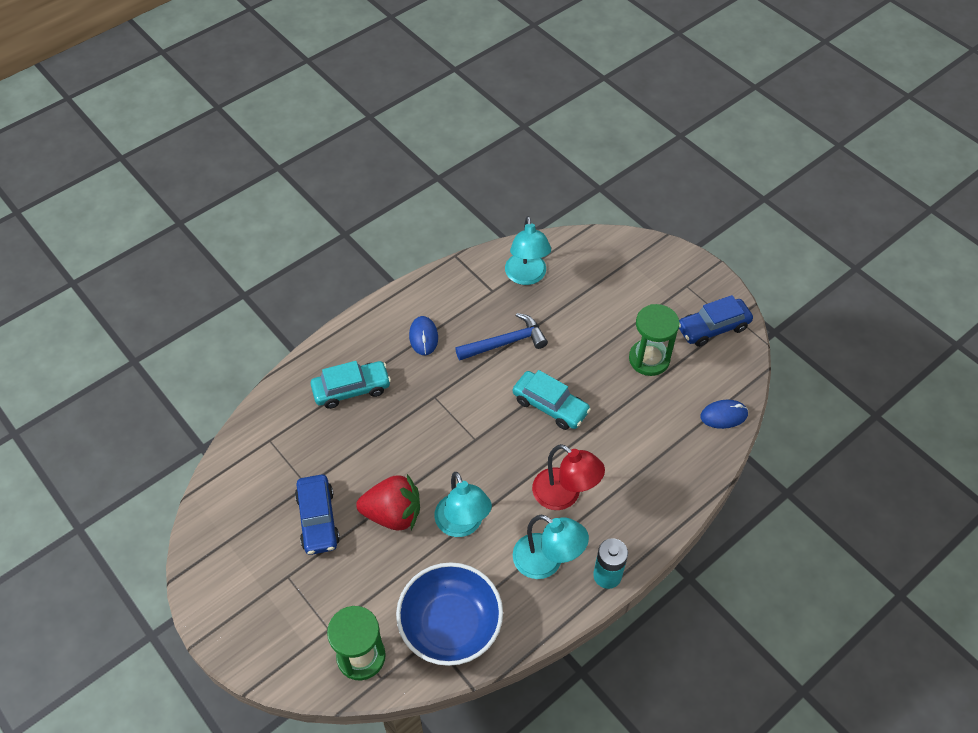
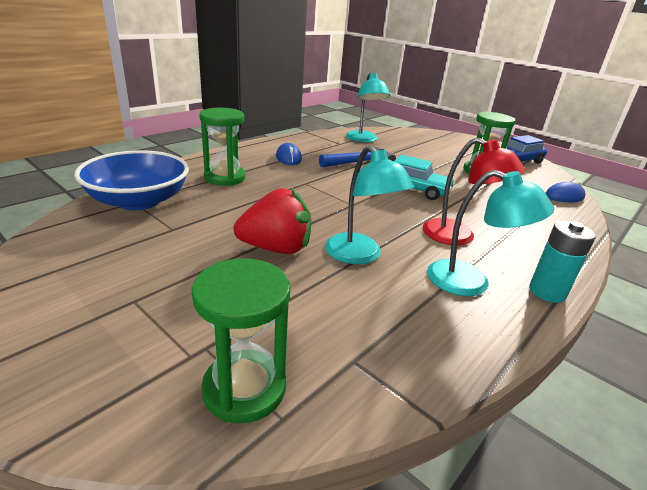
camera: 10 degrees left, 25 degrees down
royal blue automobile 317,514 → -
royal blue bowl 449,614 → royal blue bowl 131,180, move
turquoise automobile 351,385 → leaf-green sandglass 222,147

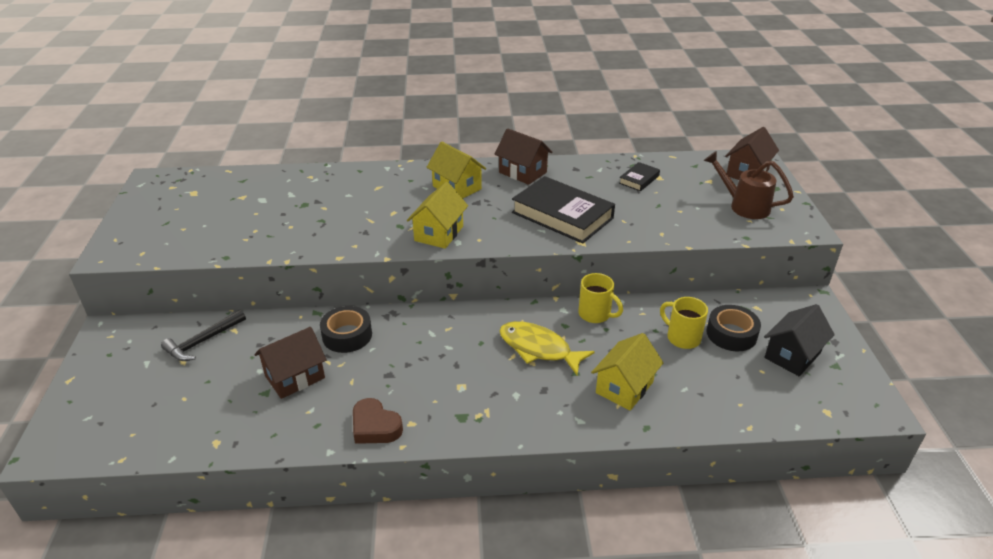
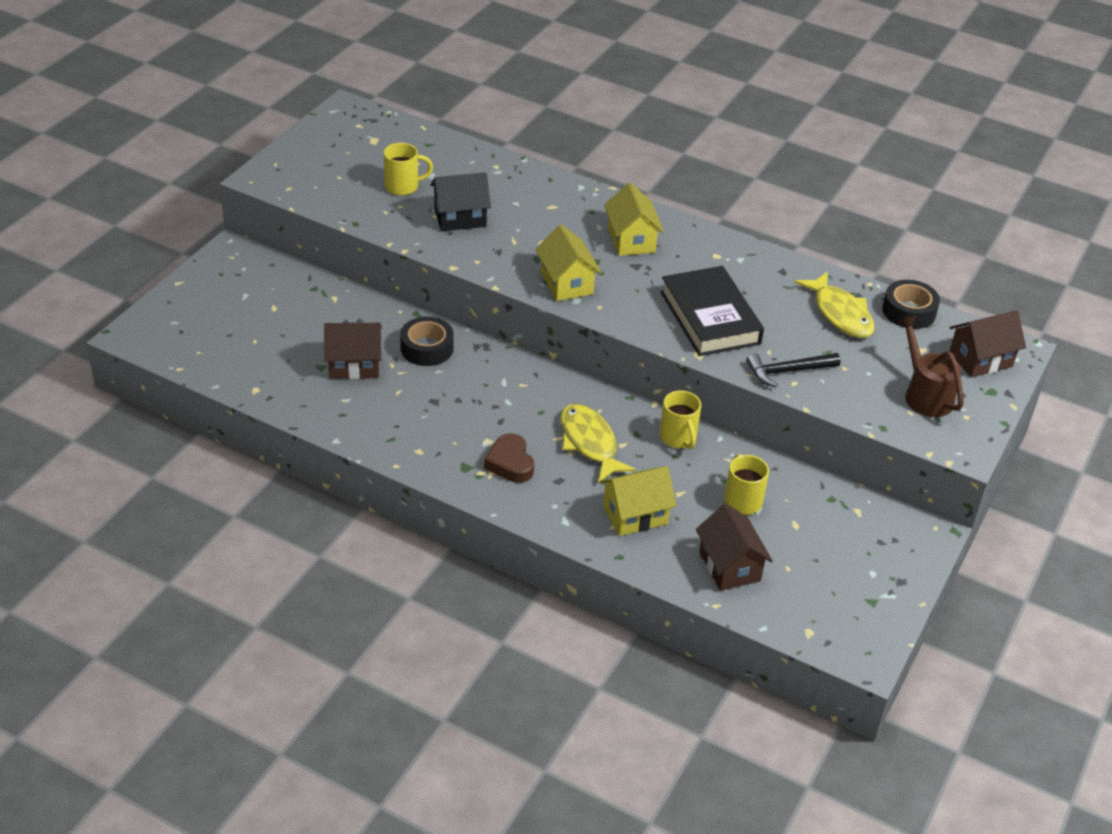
camera: 30 degrees right, 5 degrees up
- → bright yellow coffee mug 408,169
black hammer 203,335 → black hammer 793,370, move
brown heart shape 378,421 → brown heart shape 509,458, move
brown house 523,156 → brown house 734,547, move
black tape 733,328 → black tape 911,304, move
black house 799,340 → black house 461,201, move
black hardback 639,176 → bright yellow toy fish 835,305
bright yellow house 437,215 → bright yellow house 568,262, 75 degrees counterclockwise

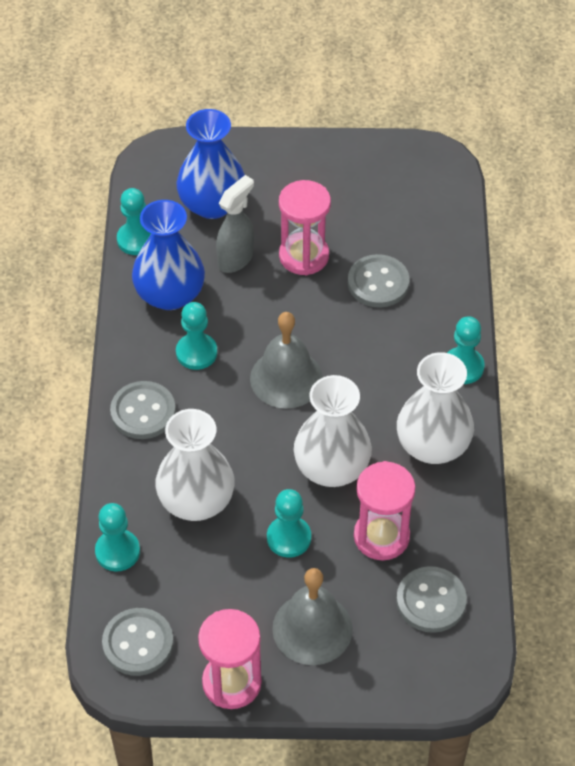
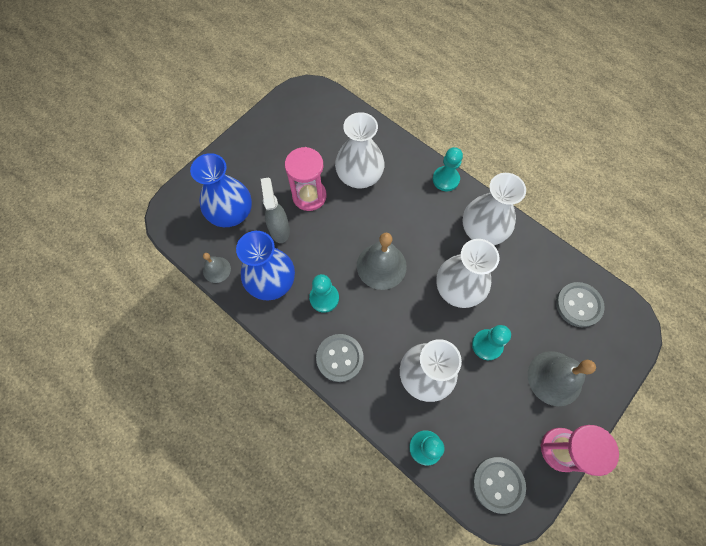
camera: 50 degrees left, 15 degrees up
rose-pink sandglass 385,510 → -
turquoise game pawn 134,221 → grey school bell 217,268
grey sewing button 379,281 → pure white flower vase 359,150

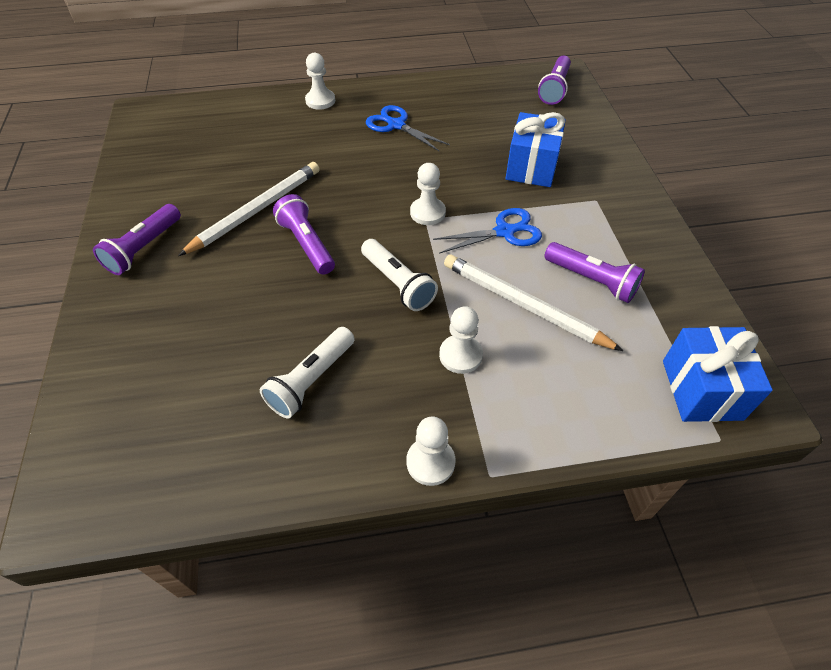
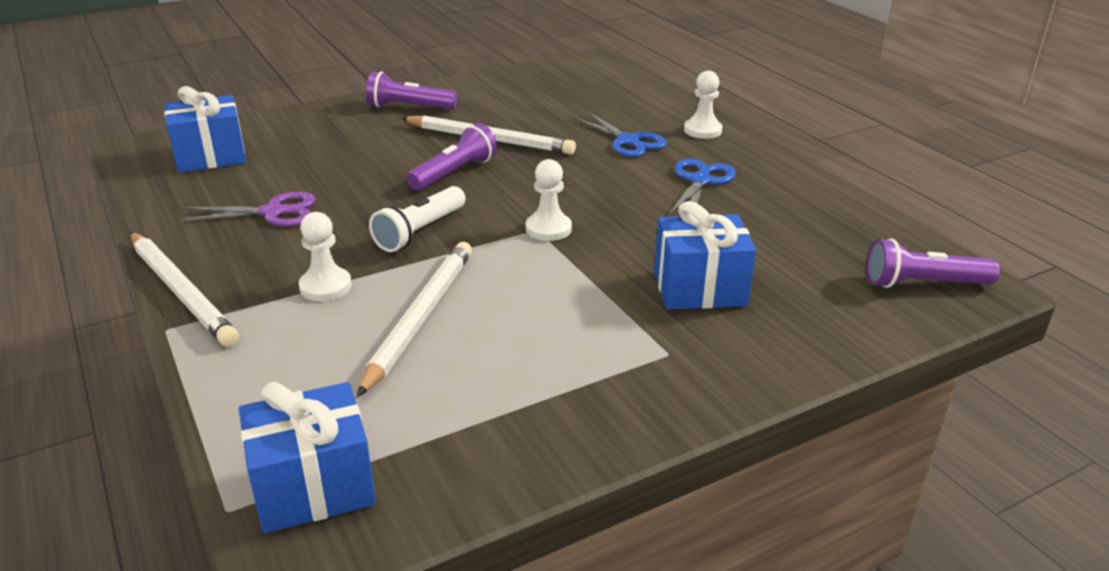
camera: 70 degrees right, 20 degrees down
royal purple flashlight 594,272 → -
- → royal blue gift 205,129
royal blue scissors 487,231 → royal blue scissors 620,134, move
pure white flashlight 307,372 → royal purple scissors 246,209
pure white game pawn 430,451 → pure white pencil 185,289

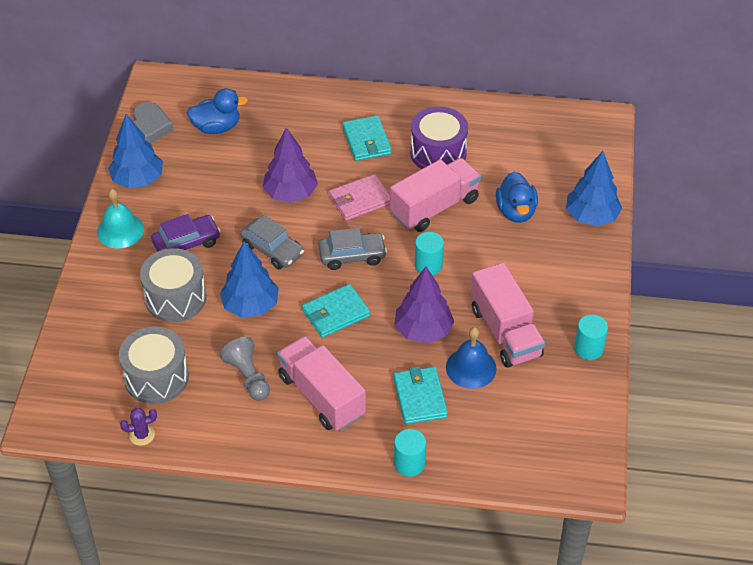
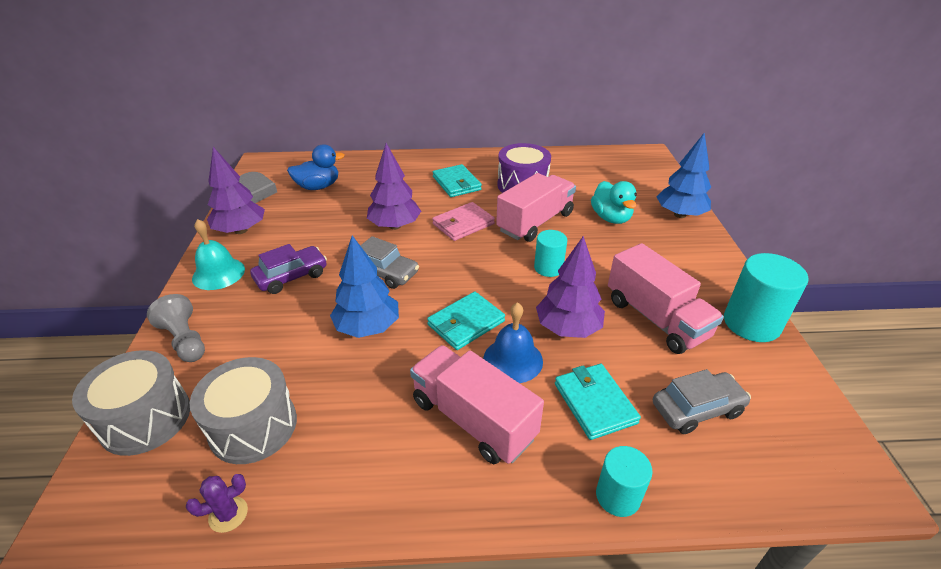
camera: 10 degrees left, 10 degrees down
grey snare drum 173,285 → grey snare drum 131,403, move
grey game pawn 245,369 → grey game pawn 176,328, move
grey automobile 352,249 → grey automobile 702,401, move
royal blue school bell 471,358 → royal blue school bell 513,342, move
royal blue toy tree 135,151 → royal purple toy tree 236,190
royal blue duck 517,197 → turquoise duck 614,202
turquoise cylinder shape 591,337 → turquoise cylinder shape 766,297, x1.65

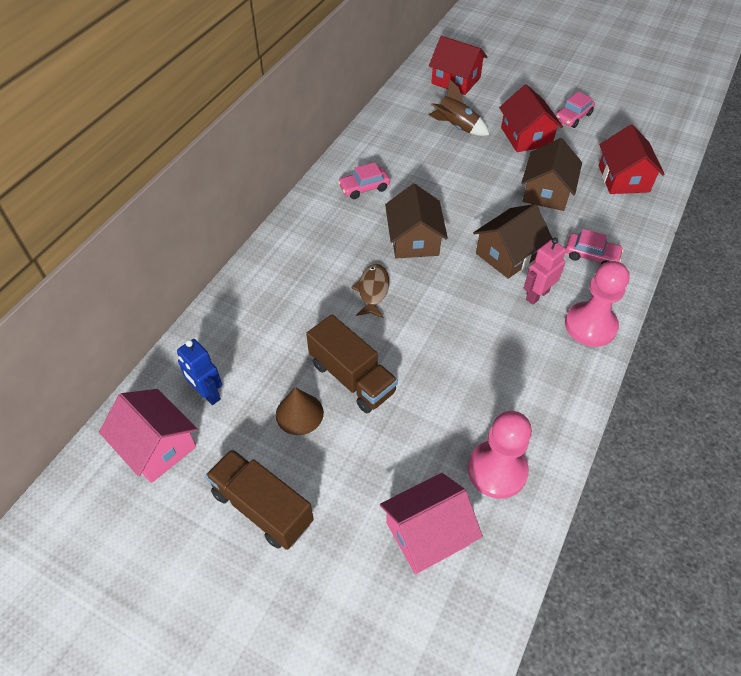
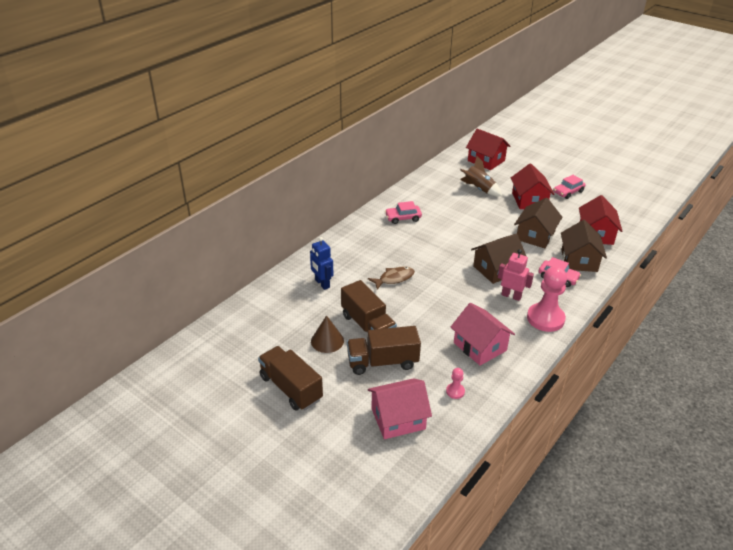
camera: 10 degrees right, 15 degrees down
- → brown toy truck 384,350
rose-pink house 148,436 → rose-pink house 483,334, move
royal blue toy robot 199,372 → royal blue toy robot 322,263, move
brown house 416,221 → brown house 584,246, move
brown toy fish 370,291 → brown toy fish 391,278, 45 degrees clockwise
rose-pink toy robot 545,271 → rose-pink toy robot 516,275, 60 degrees clockwise
rose-pink game pawn 500,455 → rose-pink game pawn 455,383, x0.45

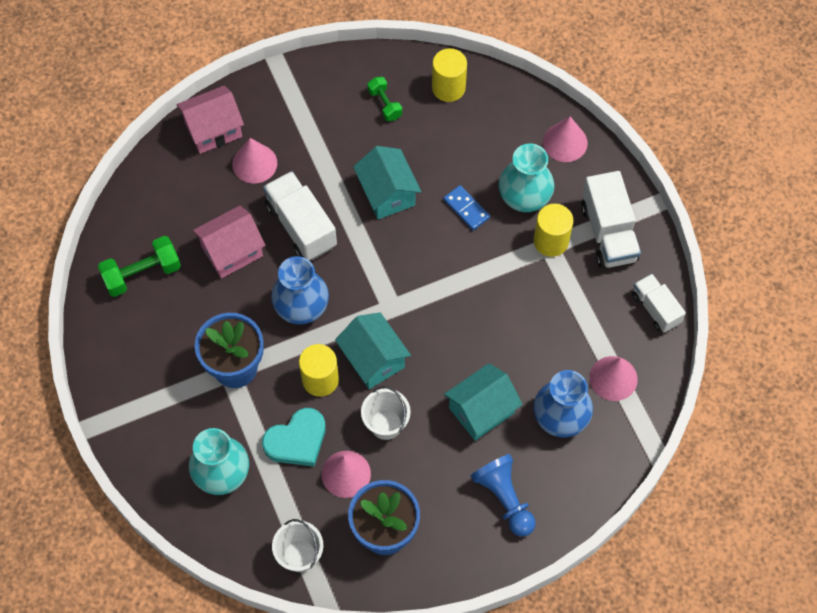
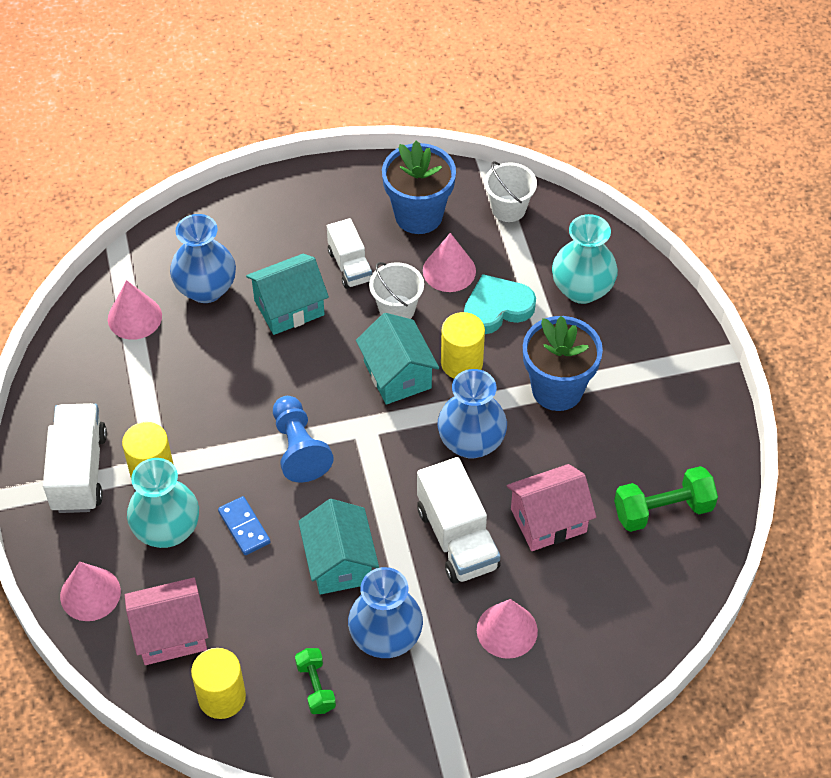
camera: 170 degrees left, 10 degrees down
- → royal blue flower vase 385,612
rose-pink house 210,119 → rose-pink house 166,621, move
royal blue game pawn 503,495 → royal blue game pawn 303,439, move
pure white toy truck 659,303 → pure white toy truck 350,253, move

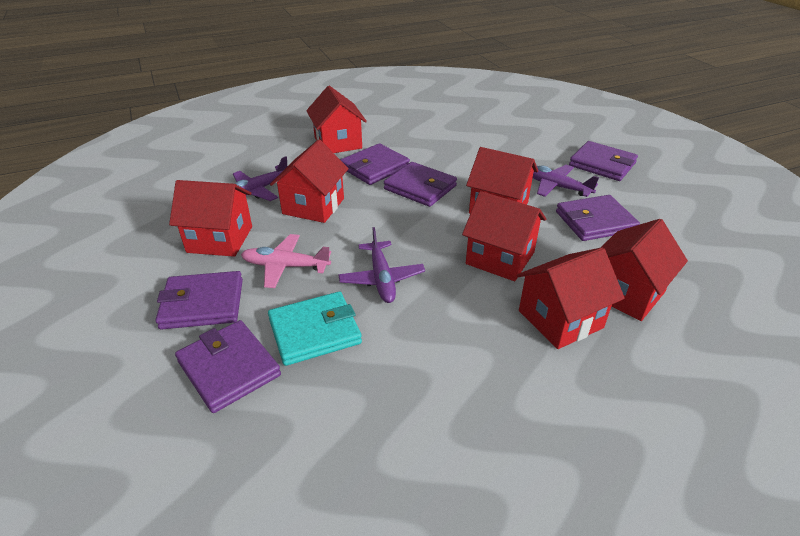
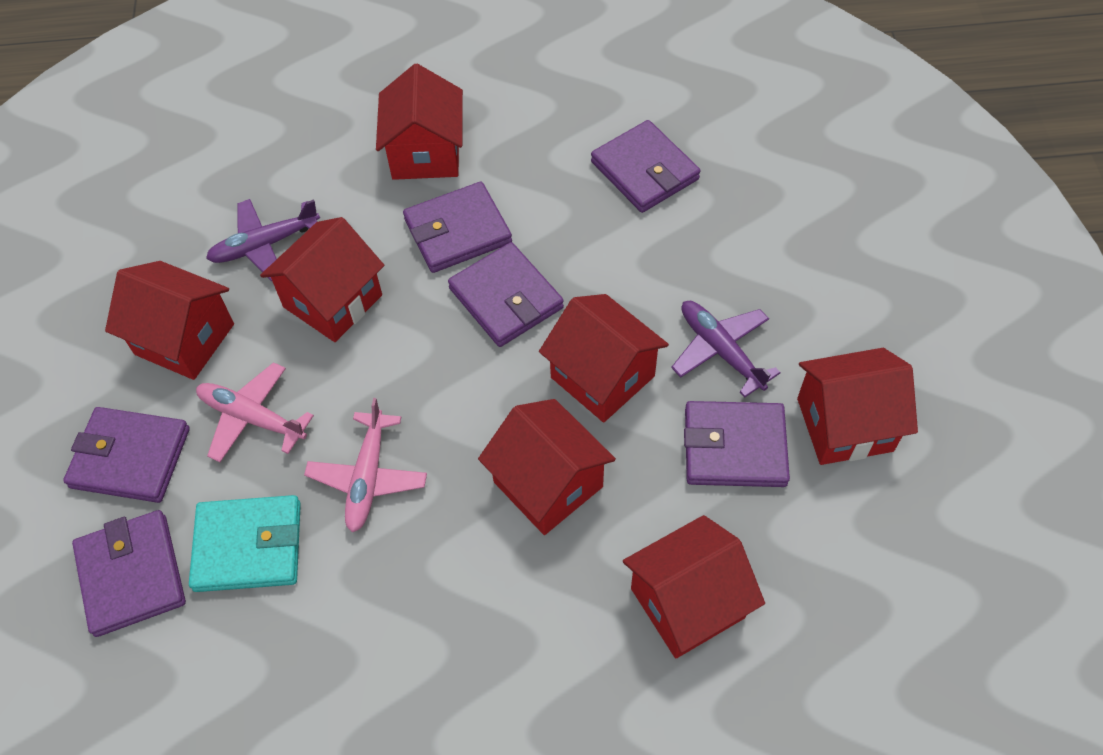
camera: 20 degrees right, 20 degrees up
red house 571,298 → red house 857,406, move
royal purple wallet 603,161 → royal purple wallet 645,166, move
royal purple toy plane 381,265 → rose-pink toy plane 365,465

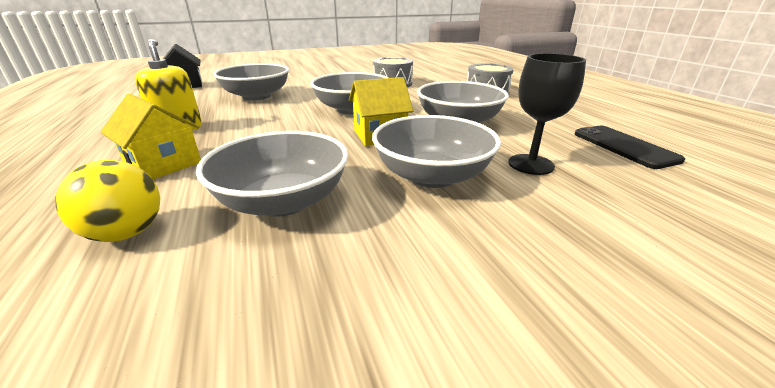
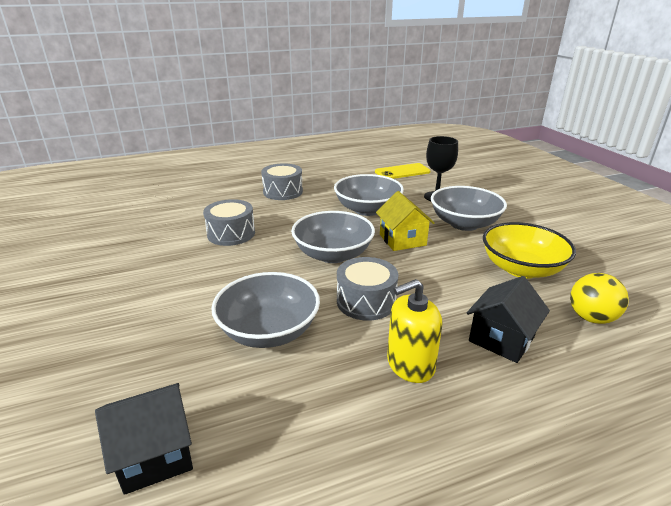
camera: 90 degrees left, 0 degrees up
- → grey snare drum 368,289
bright yellow house 151,136 → black house 508,319
grey bowl 272,174 → bright yellow bowl 529,250
black smartphone 630,147 → bright yellow smartphone 402,171

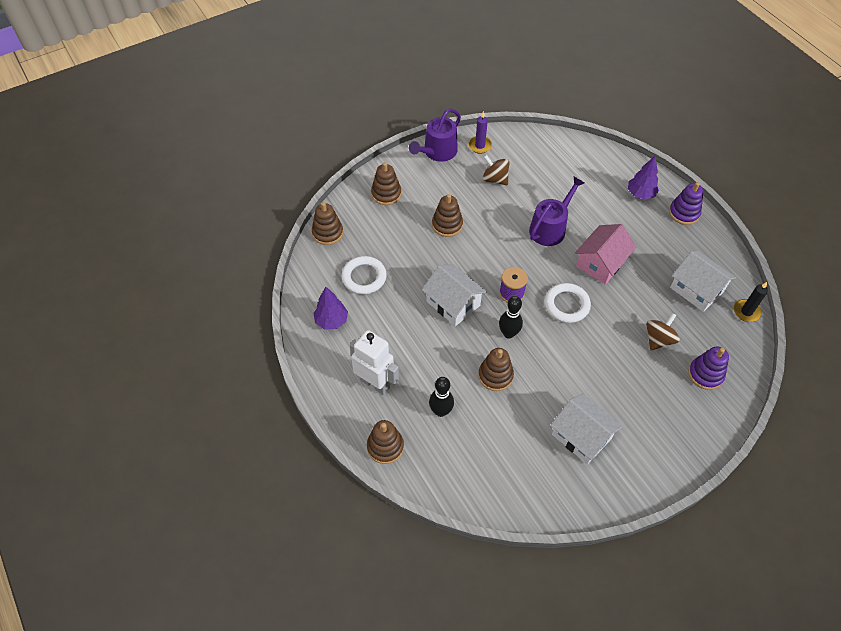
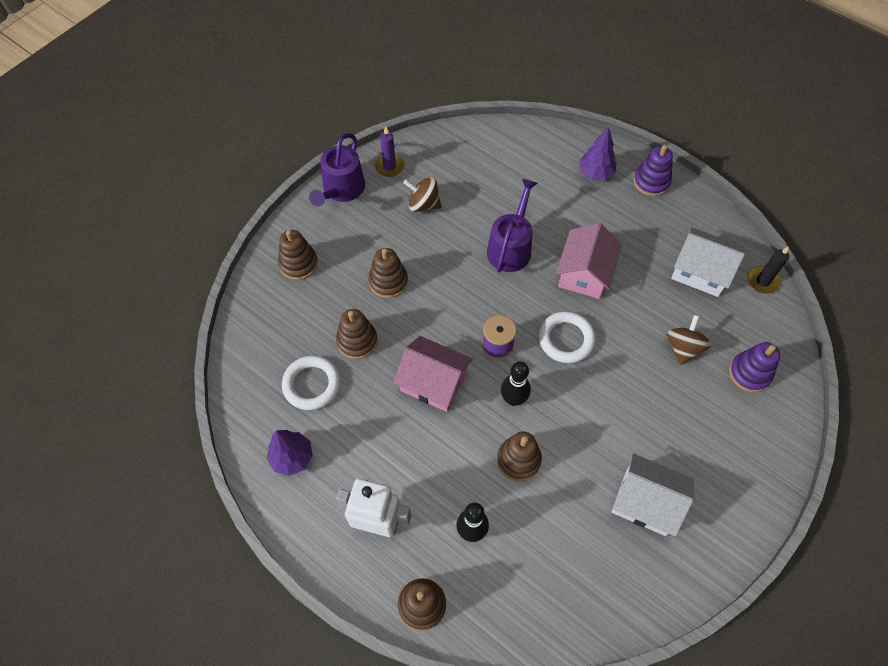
camera: 20 degrees left, 5 degrees up
brown ring stacker 327,223 → brown ring stacker 357,334, move
pure white house 454,295 → rose-pink house 433,374

